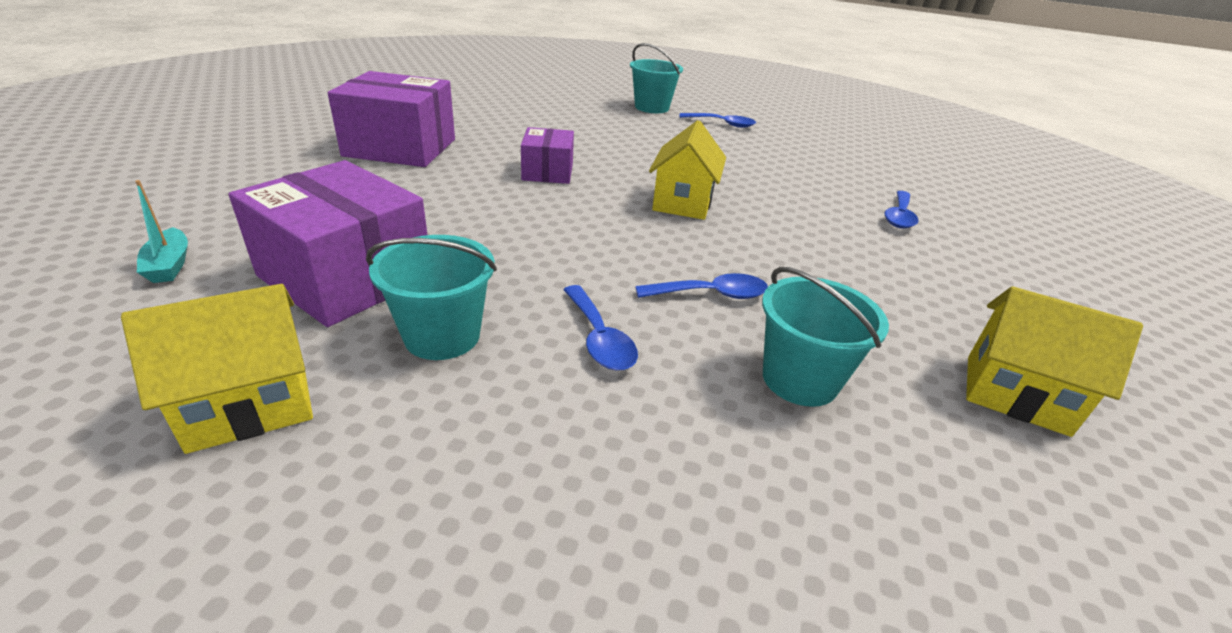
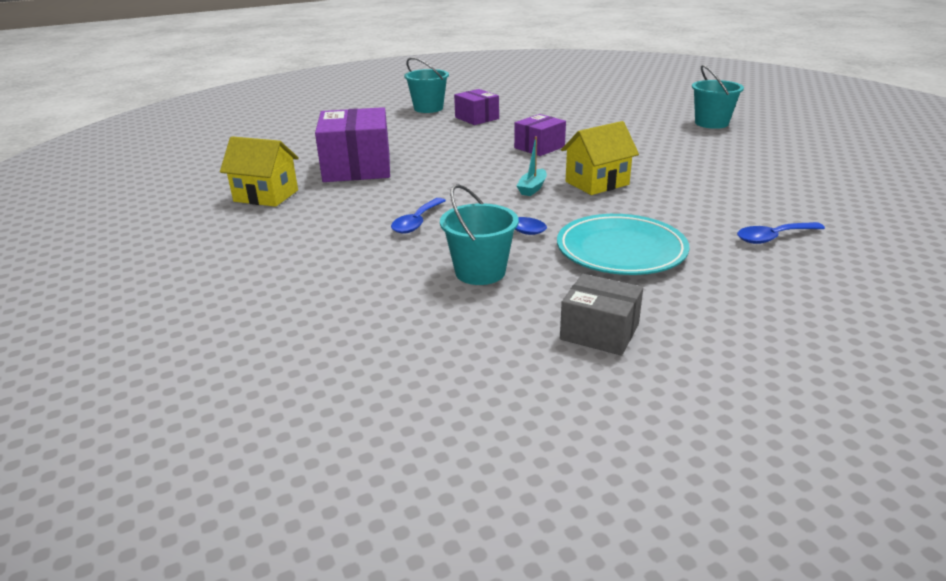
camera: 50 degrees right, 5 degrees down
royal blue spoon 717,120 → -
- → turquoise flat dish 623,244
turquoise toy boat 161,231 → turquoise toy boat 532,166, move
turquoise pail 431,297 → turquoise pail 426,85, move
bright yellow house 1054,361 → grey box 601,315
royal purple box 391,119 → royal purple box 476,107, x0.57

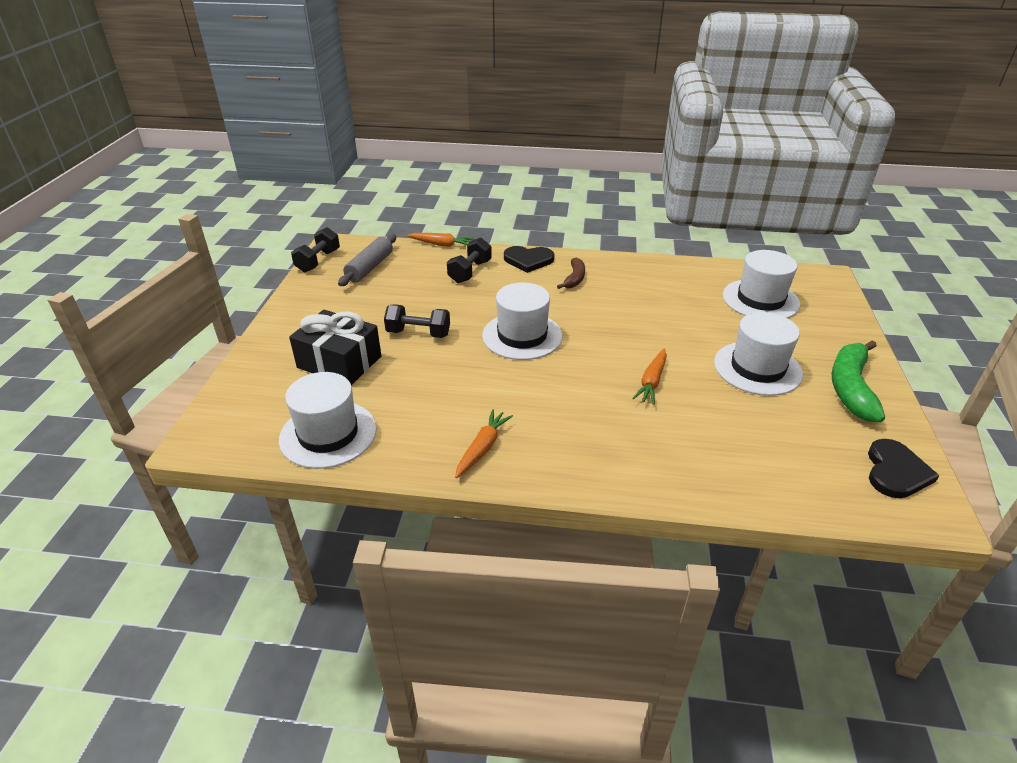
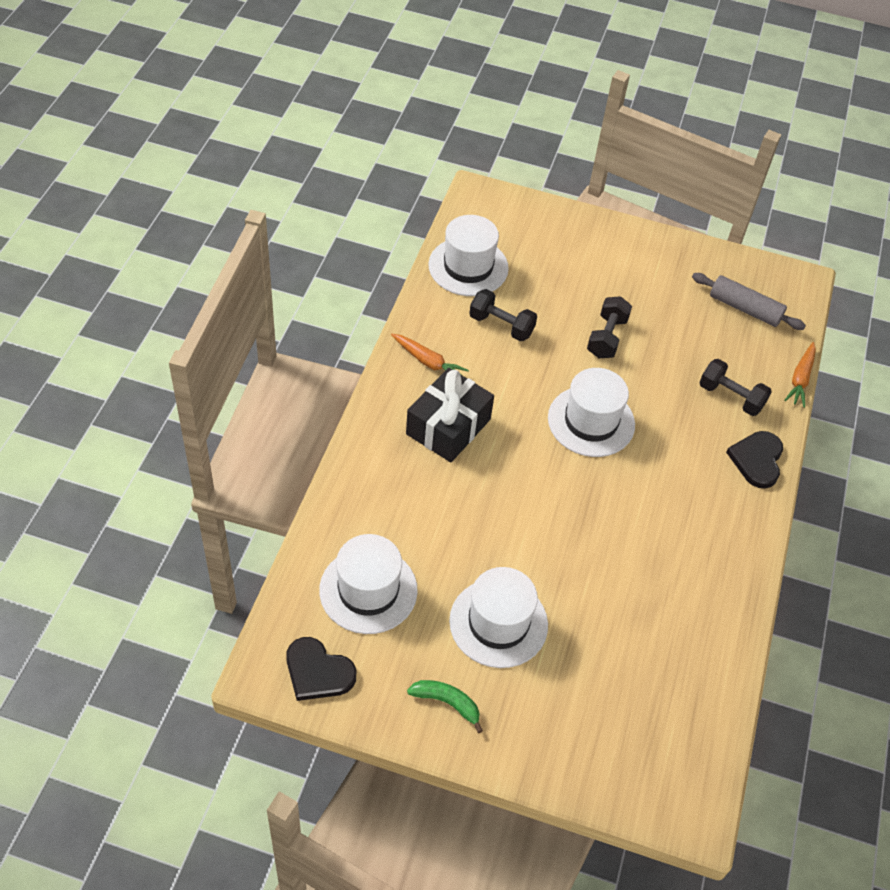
camera: 95 degrees right, 15 degrees up
brown banana fruit 571,273 → -
bright orange toy carrot 649,376 → -
black gift 335,347 → black gift 450,415, move
black hand weight 315,249 → black hand weight 503,315, move
pure white tall hat 761,284 → pure white tall hat 368,584, move
leaf-green banana fruit 858,381 → leaf-green banana fruit 445,706, x0.57

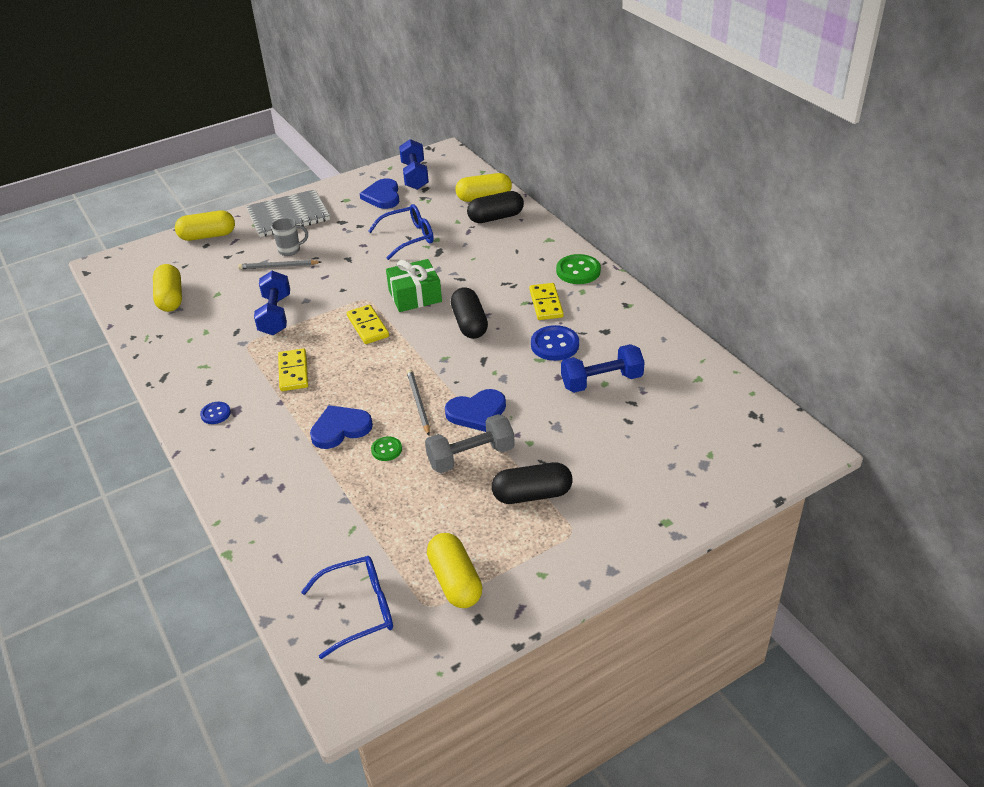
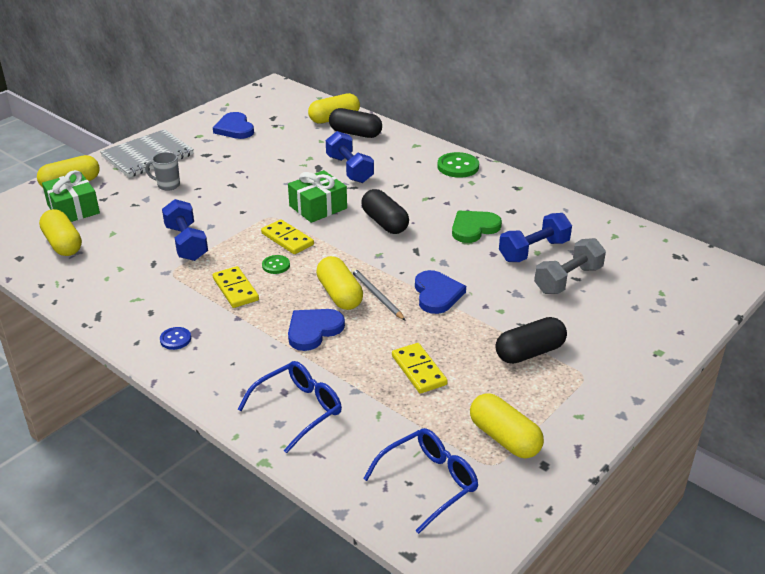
camera: 20 degrees left, 5 degrees down
grey pencil 279,264 → -
- → leaf-green gift 71,196
- → bright yellow pill 339,283
royal blue glasses 401,232 → royal blue glasses 290,407, move
leaf-green sewing button 386,448 → leaf-green sewing button 276,264, move
royal blue hand weight 414,164 → royal blue hand weight 350,157, move
grey hand weight 470,443 → grey hand weight 570,266, move
bright yellow domino piece 546,301 → bright yellow domino piece 420,368, move
royal blue sewing button 555,343 → leaf-green heart shape 477,227
grey coffee mug 290,237 → grey coffee mug 162,171, 135 degrees counterclockwise
royal blue heart shape 475,410 → royal blue heart shape 440,292, 60 degrees counterclockwise
black pill 495,207 → black pill 355,123, 60 degrees clockwise

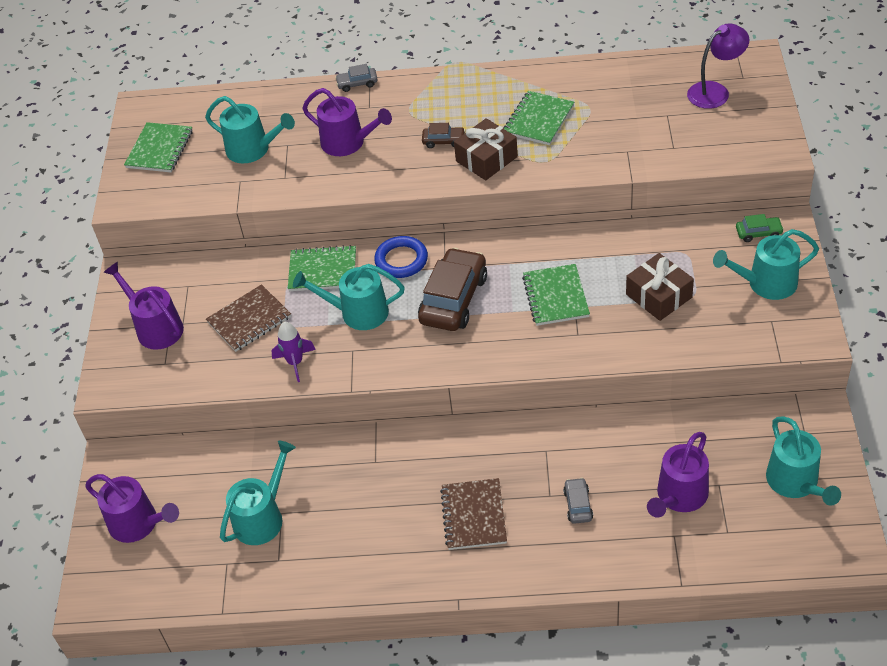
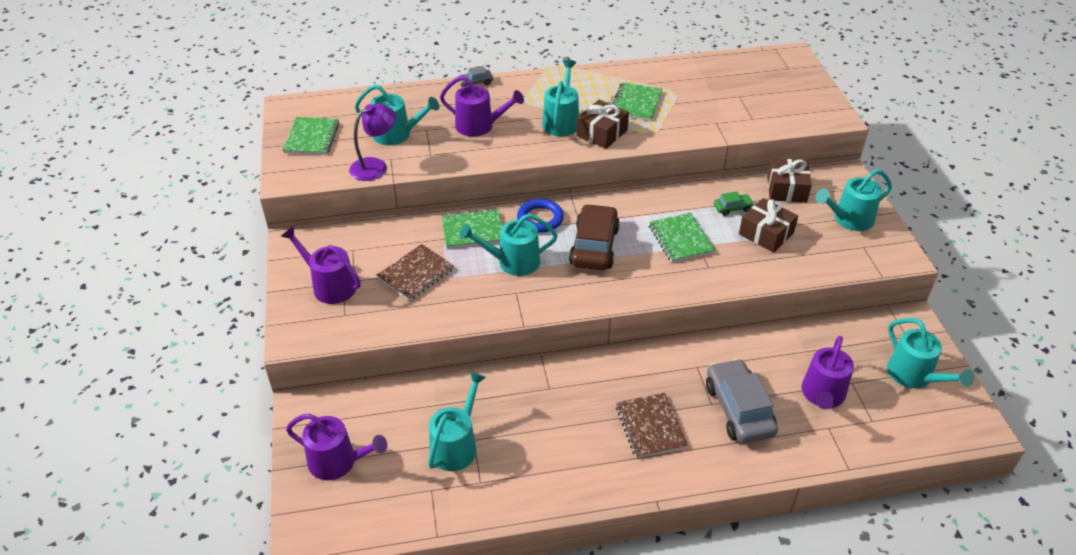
camera: 15 degrees left, 5 degrees down
royal purple toy rocket 293,352 → -
- → brown gift 789,180
royal purple lamp 718,66 → royal purple lamp 372,142, move
leaf-green automobile 760,228 → leaf-green automobile 734,203, move
brown automobile 443,135 → turquoise watering pot 560,98
grey automobile 578,501 → grey automobile 742,401, x2.15

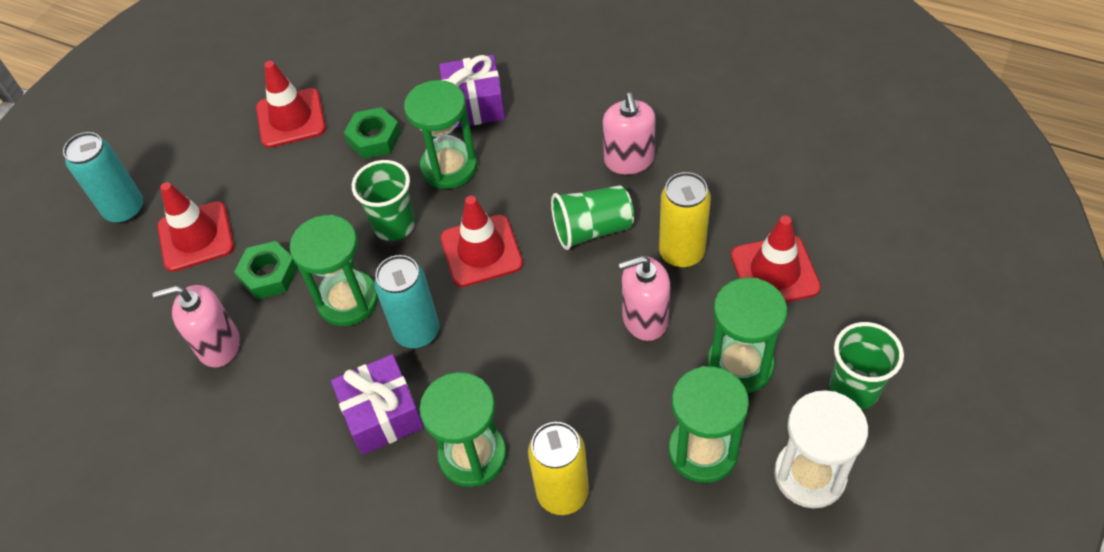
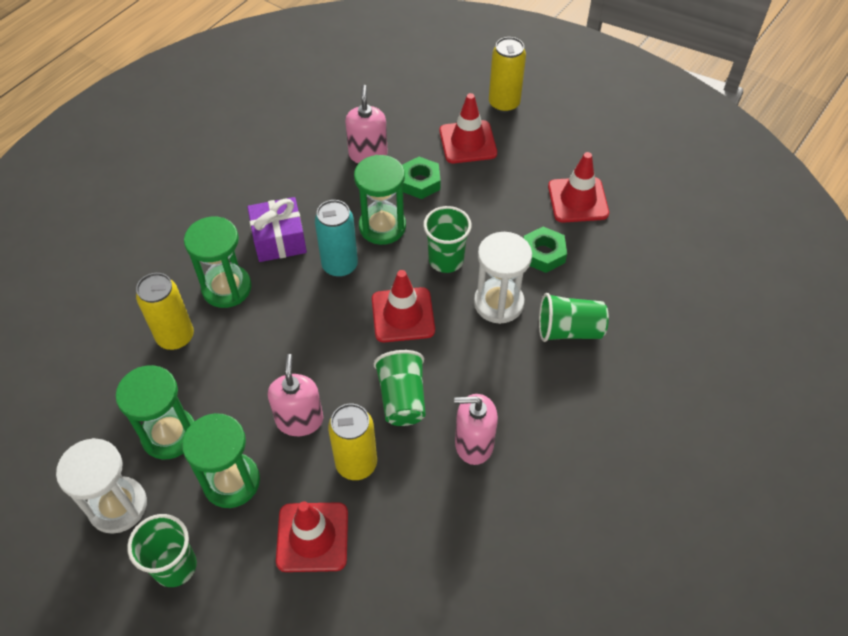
camera: 95 degrees right, 0 degrees up
royal purple gift 472,91 → leaf-green beaker 574,317
turquoise can 103,178 → bright yellow can 507,75
leaf-green sandglass 440,134 → pure white sandglass 503,278

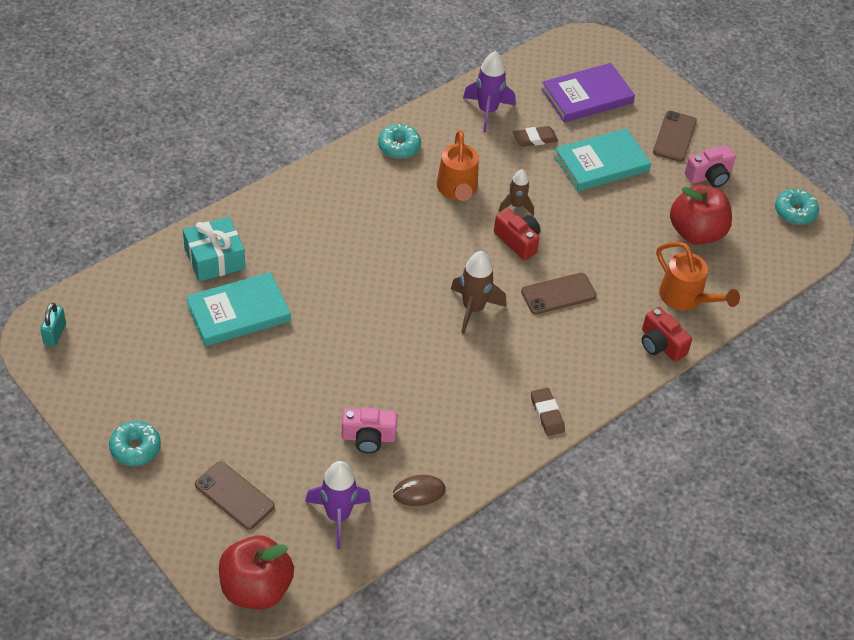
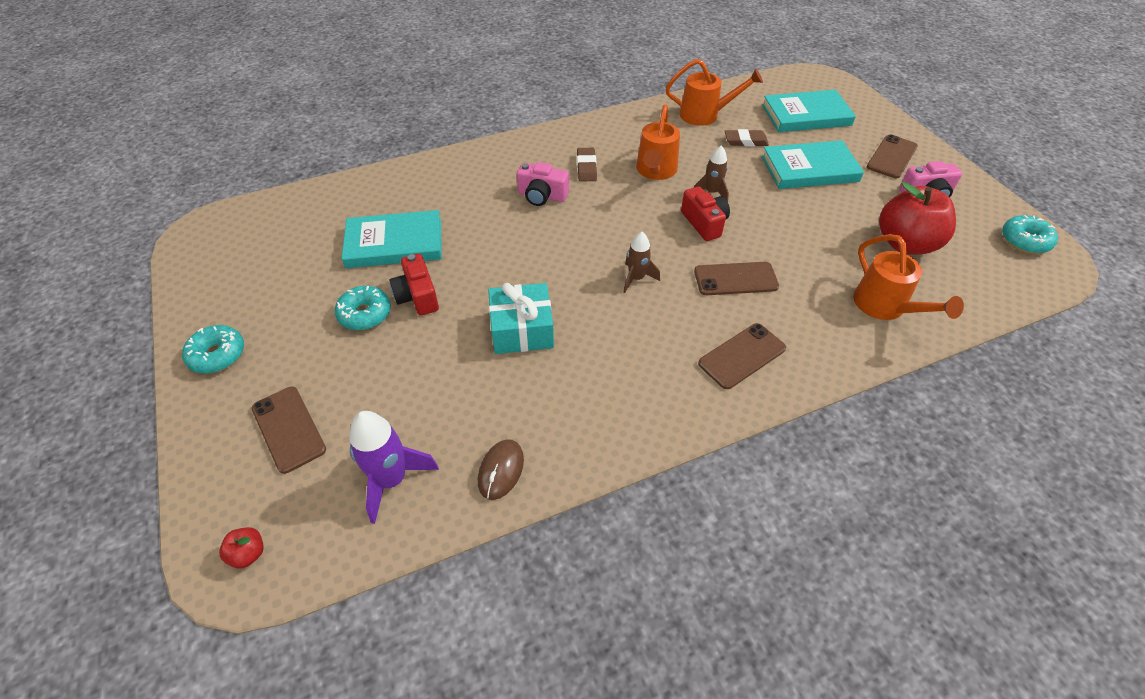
camera: 20 degrees right, 0 degrees up
turquoise lock 53,325 → -
- → brown smartphone 742,356
turquoise gift 214,249 → turquoise gift 521,318, move
rose-pink camera 369,430 → rose-pink camera 543,184, move
turquoise glazed donut 399,141 → turquoise glazed donut 363,308, move
brown eraser 548,412 → brown eraser 587,165, move
red camera 667,334 → red camera 414,285, move
royal purple toy rocket 489,92 → bright orange watering pot 714,92
royal purple hardback 588,93 → turquoise hardback 809,111
brown PC mouse 419,490 → brown PC mouse 501,469, 75 degrees counterclockwise
red toy apple 256,573 → red toy apple 241,547, x0.41
brown toy rocket 479,292 → brown toy rocket 641,262, x0.63

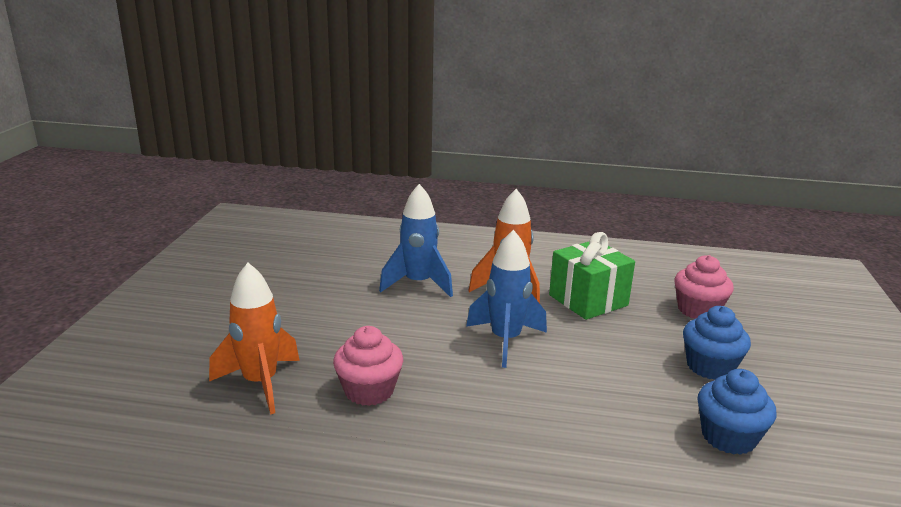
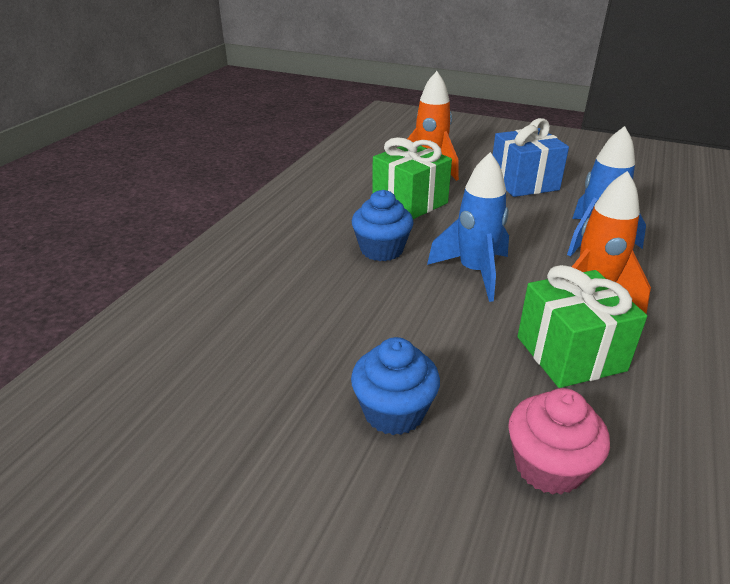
camera: 105 degrees right, 10 degrees up
- → royal blue gift 531,157
royal blue fairy cake 737,412 → royal blue fairy cake 383,225, move
rose-pink fairy cake 368,366 → leaf-green gift 412,178

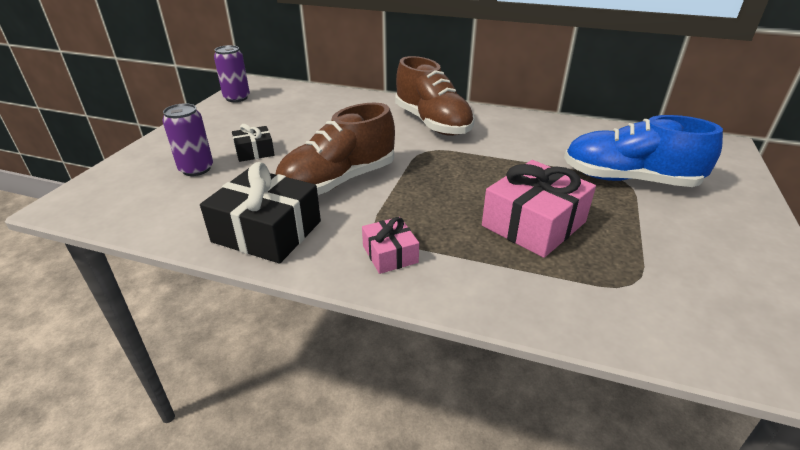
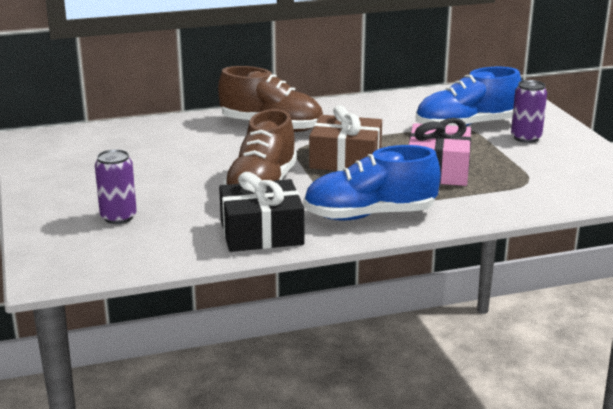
camera: 35 degrees left, 10 degrees down
black gift 253,143 → -
- → brown gift 345,138
royal purple can 232,73 → royal purple can 529,111, move
rose-pink gift 390,245 → royal blue shoe 371,183

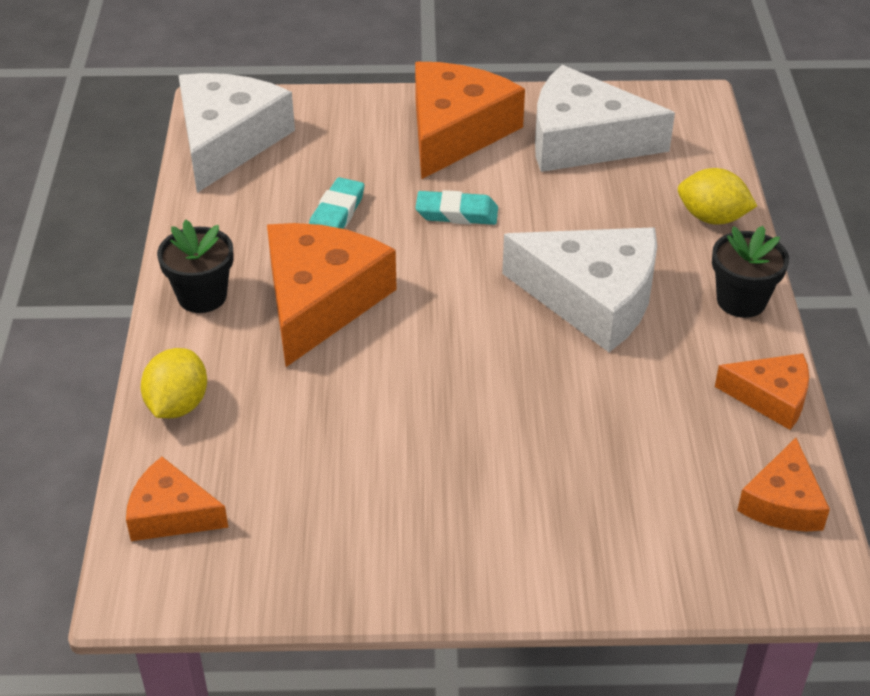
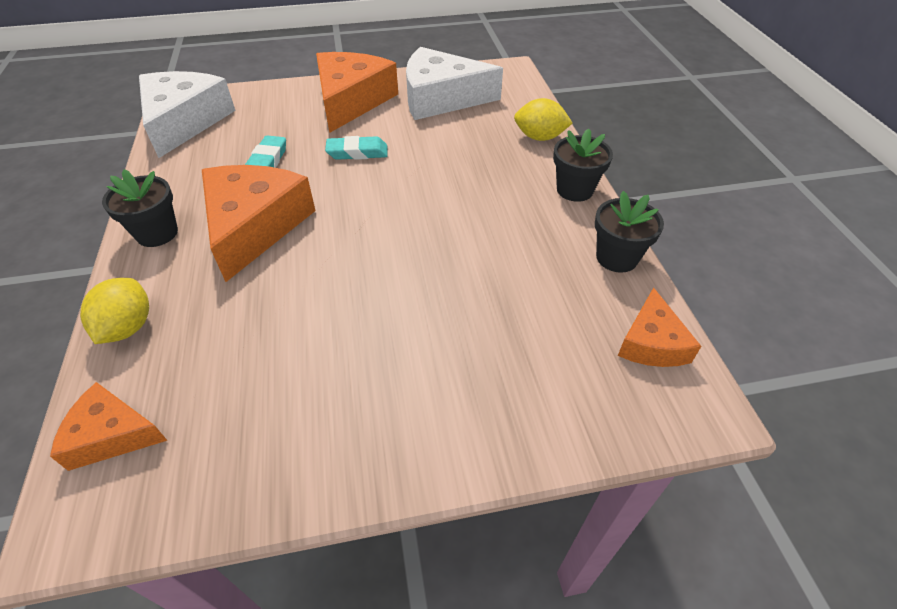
camera: 10 degrees left, 5 degrees up
pure white cheese wedge 579,289 → -
bright orange cheese wedge 762,391 → black plant pot 629,232

